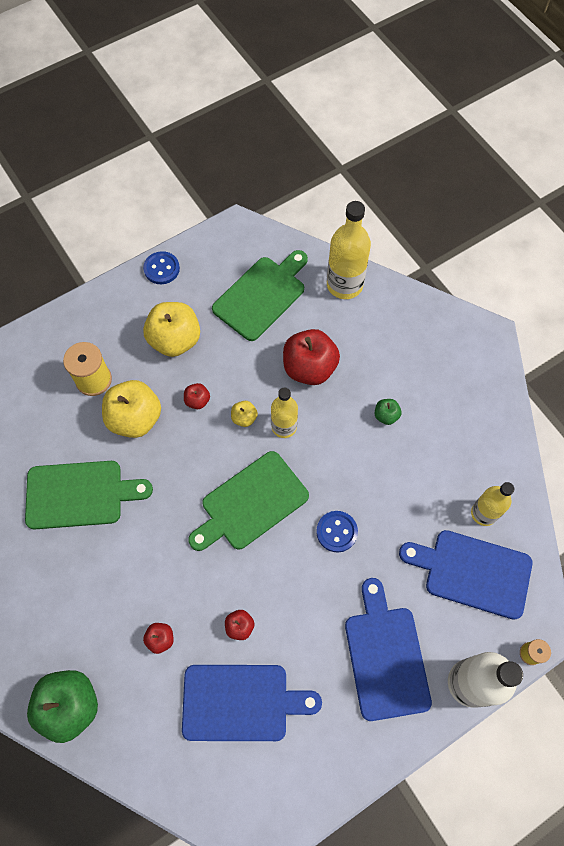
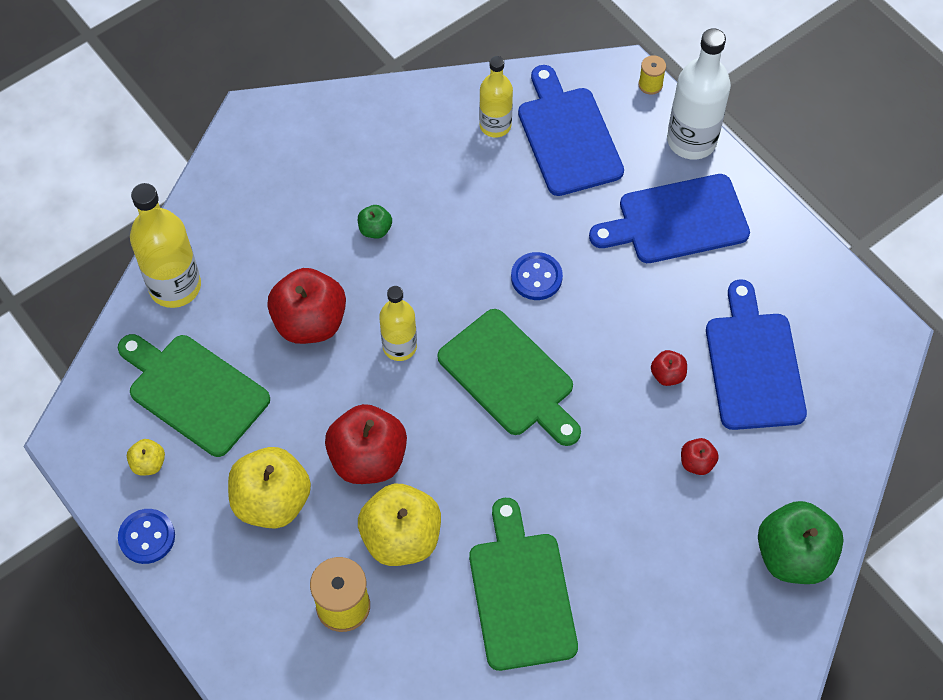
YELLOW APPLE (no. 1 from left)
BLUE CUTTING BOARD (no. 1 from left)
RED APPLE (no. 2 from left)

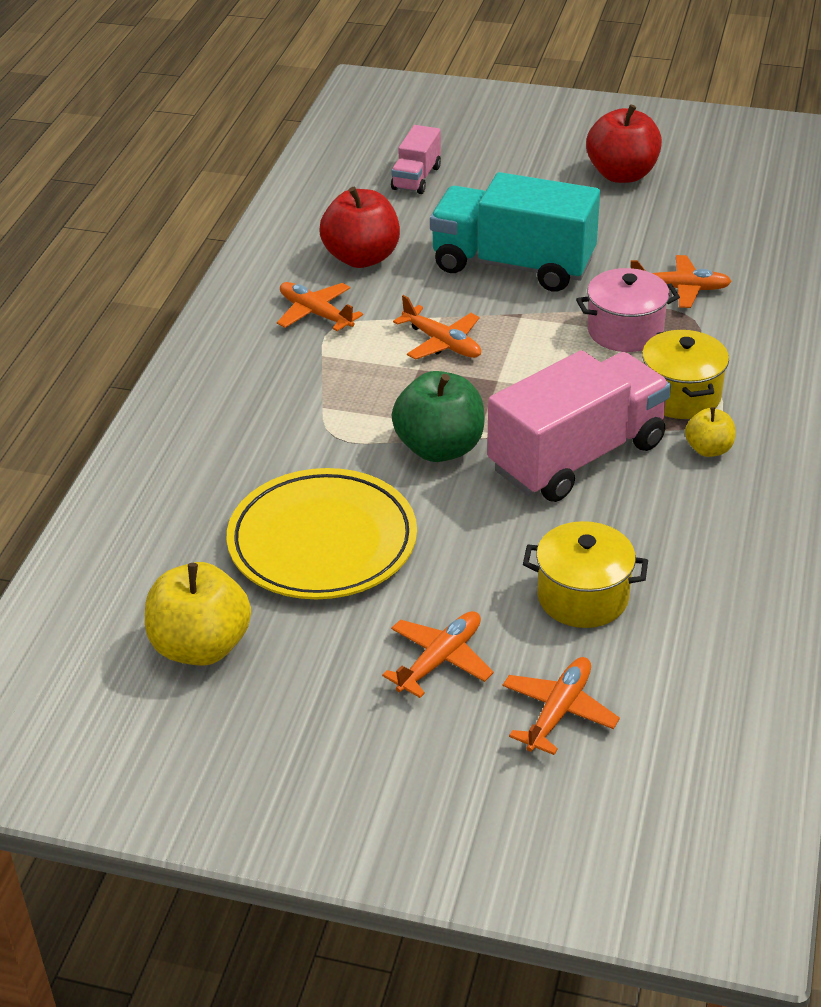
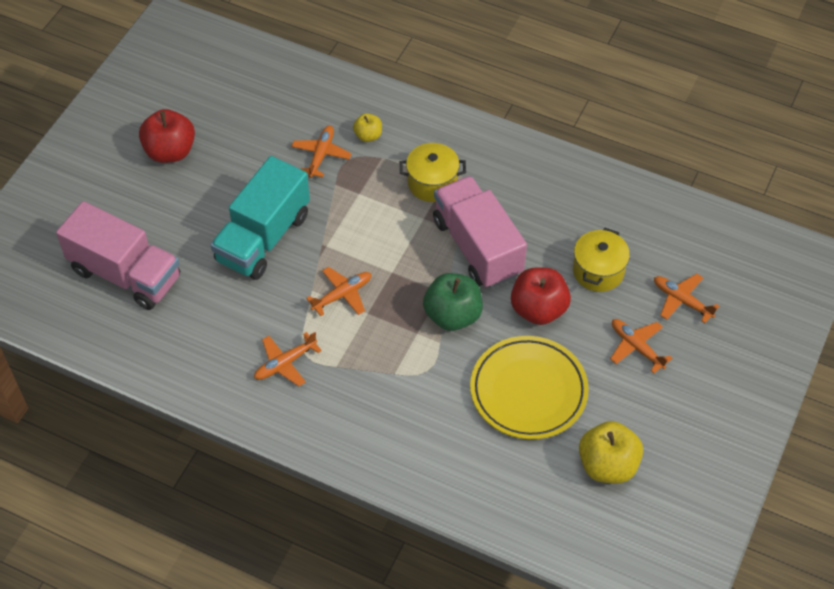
PINK POT
RED APPLE (no. 2 from left)
YELLOW APPLE (no. 1 from left)
PINK TRUCK (no. 1 from left)

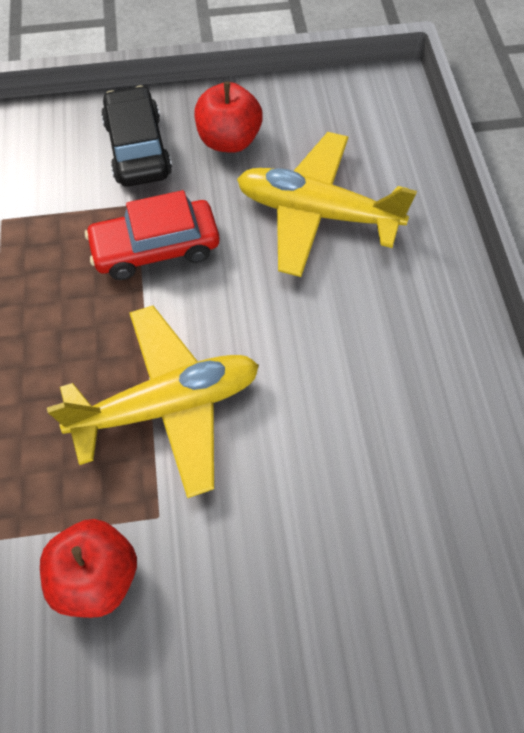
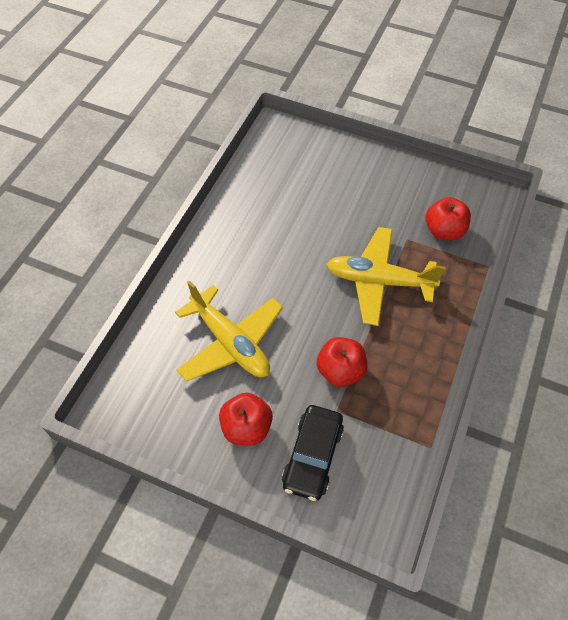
RED APPLE (no. 2 from left)

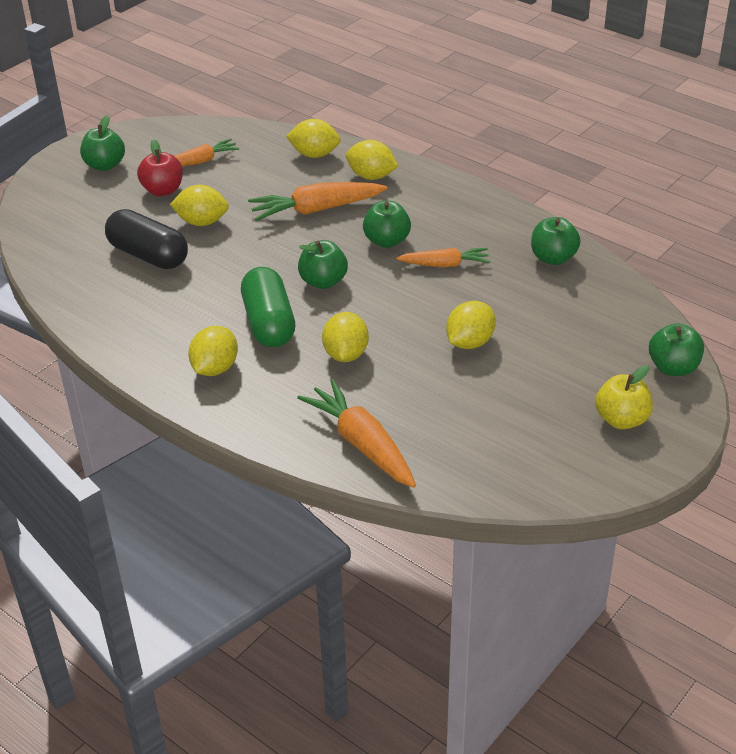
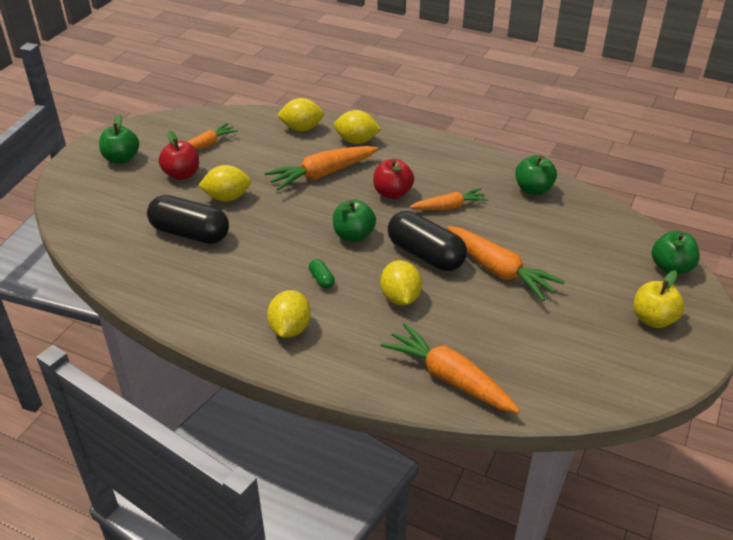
BLACK CAPSULE (no. 2 from left)
ORANGE CARROT (no. 5 from left)
RED APPLE (no. 2 from left)
GREEN CAPSULE

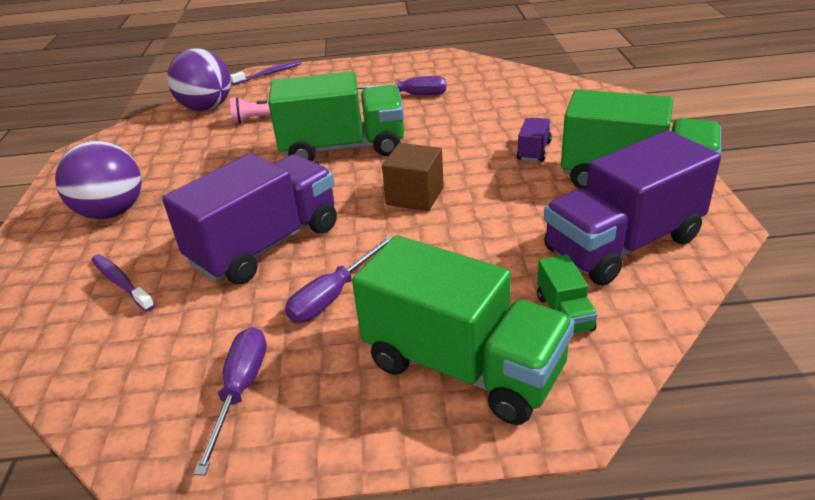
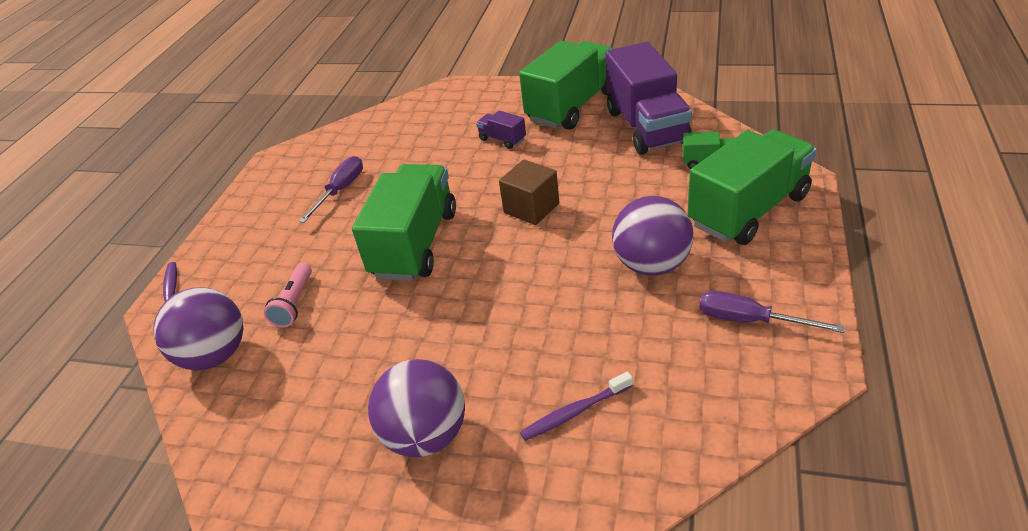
PURPLE TRUCK (no. 1 from left in the first image)
PURPLE BALL (no. 3 from left)

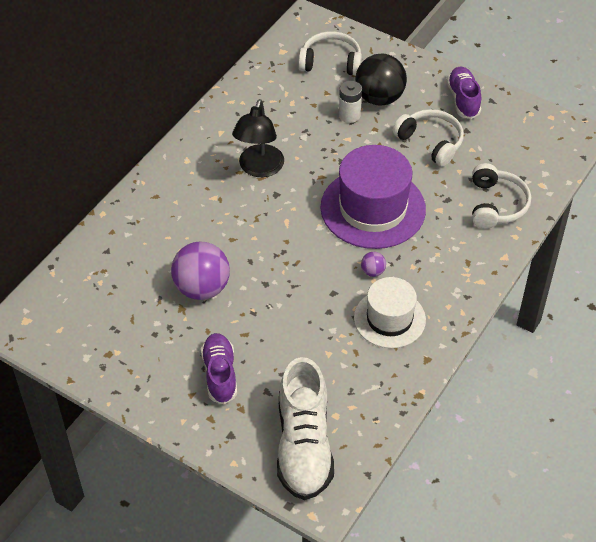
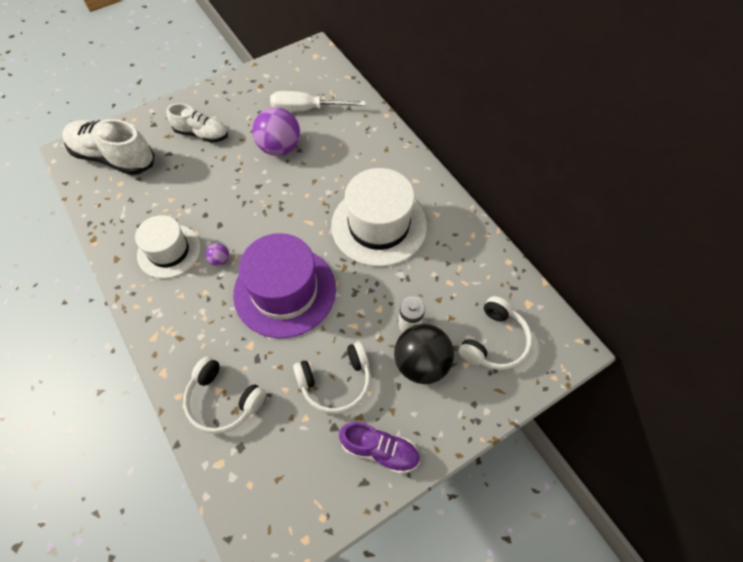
WHITE SCREWDRIVER
WHITE HAT (no. 2 from left)
WHITE SHOE (no. 2 from left)

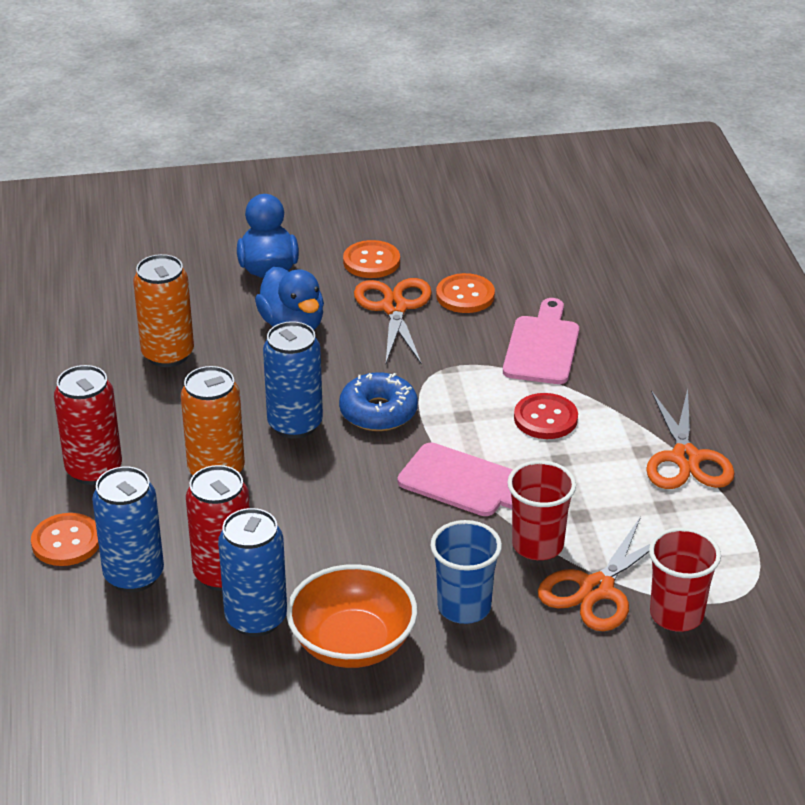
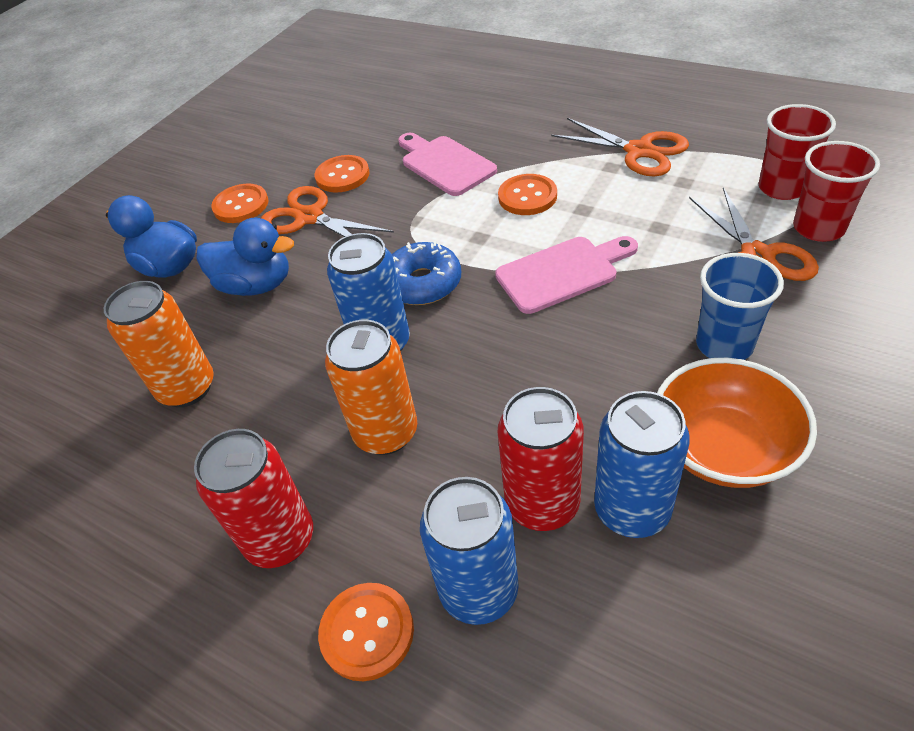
RED CUP (no. 1 from left)
ORANGE BUTTON (no. 4 from left)

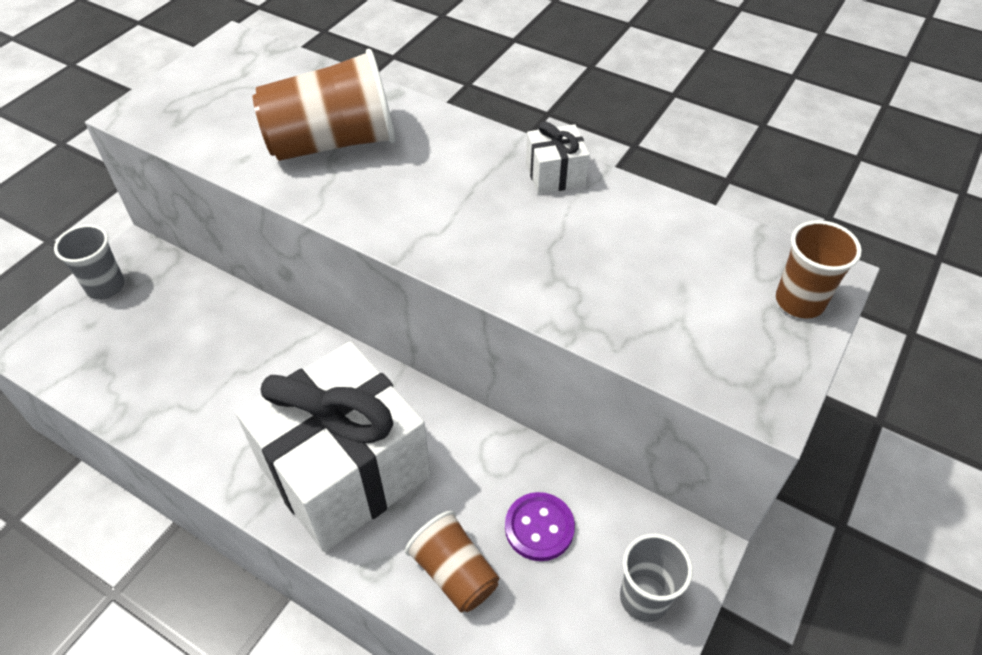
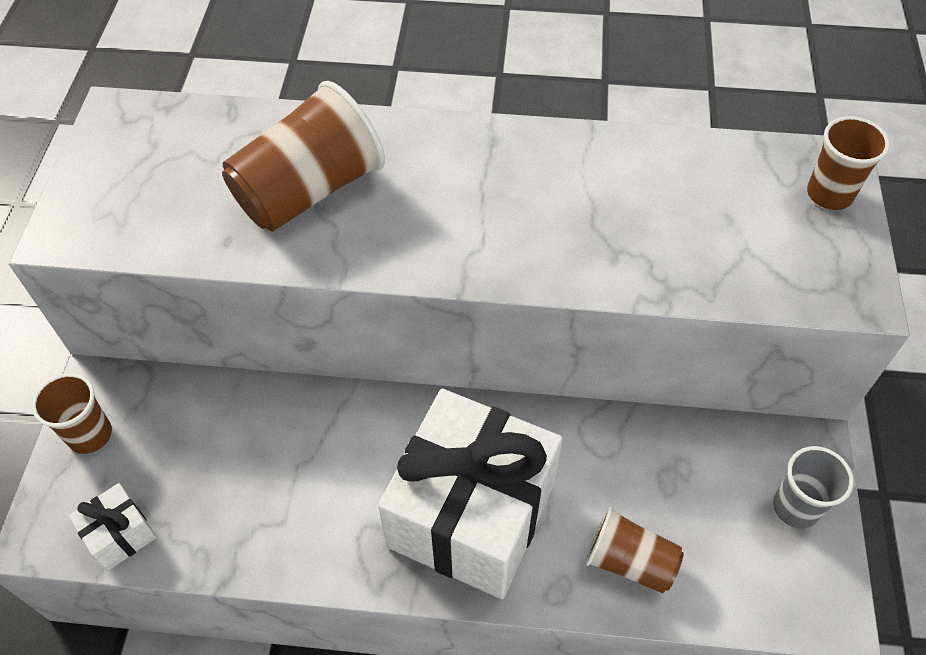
PURPLE BUTTON
WHITE GIFT (no. 1 from left)
BROWN CUP (no. 1 from left)

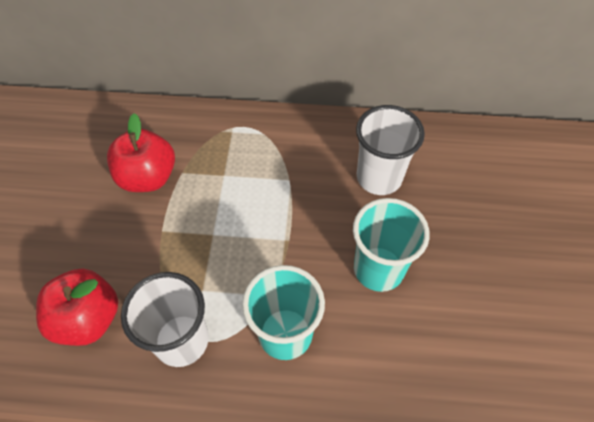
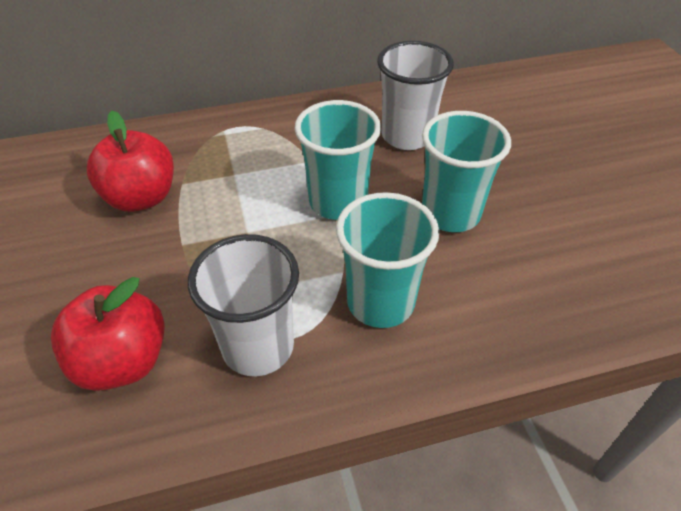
TURQUOISE CUP (no. 1 from left)

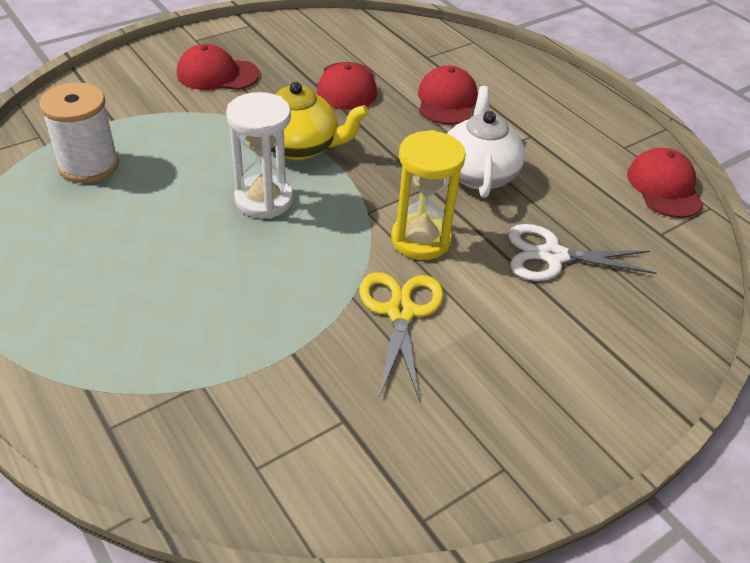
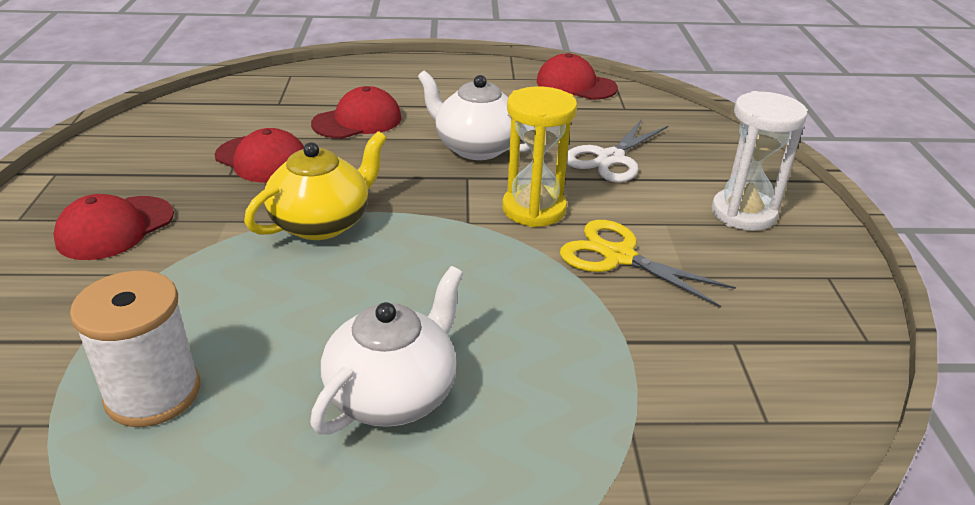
WHITE TEAPOT (no. 1 from left)
WHITE HOURGLASS
RED CAP (no. 3 from left)

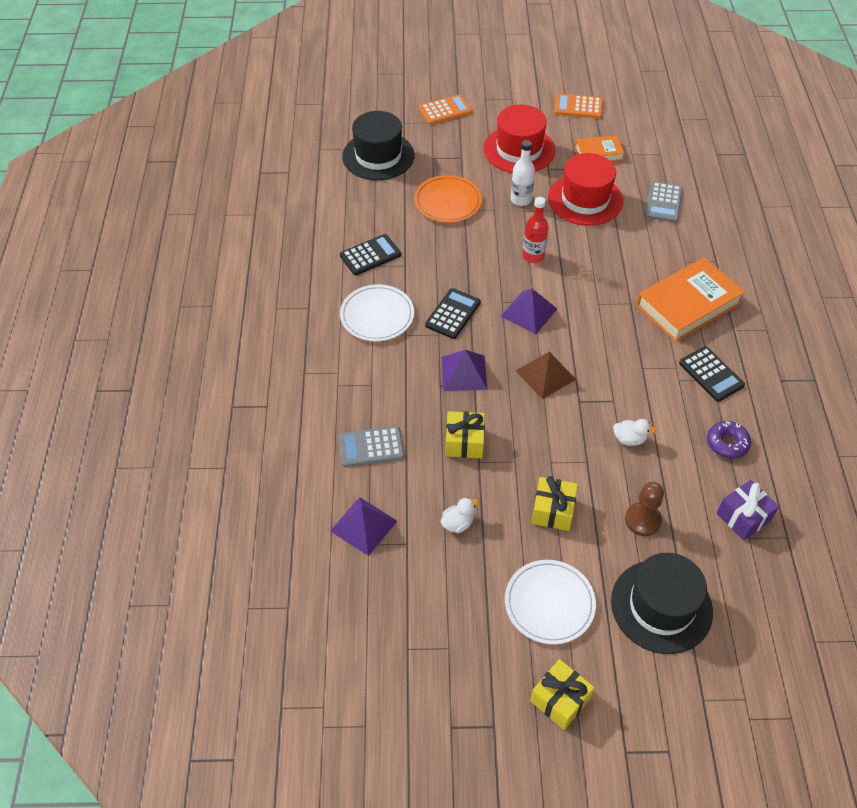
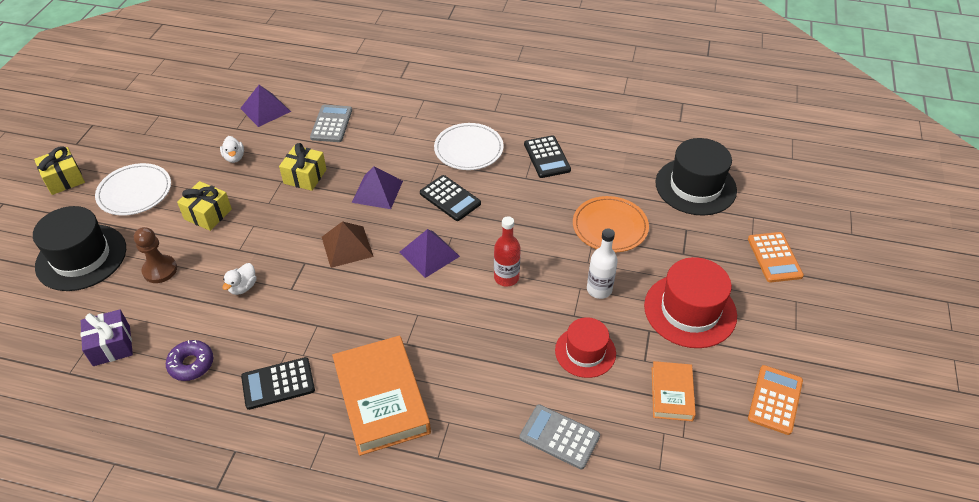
RED HAT (no. 1 from left)

